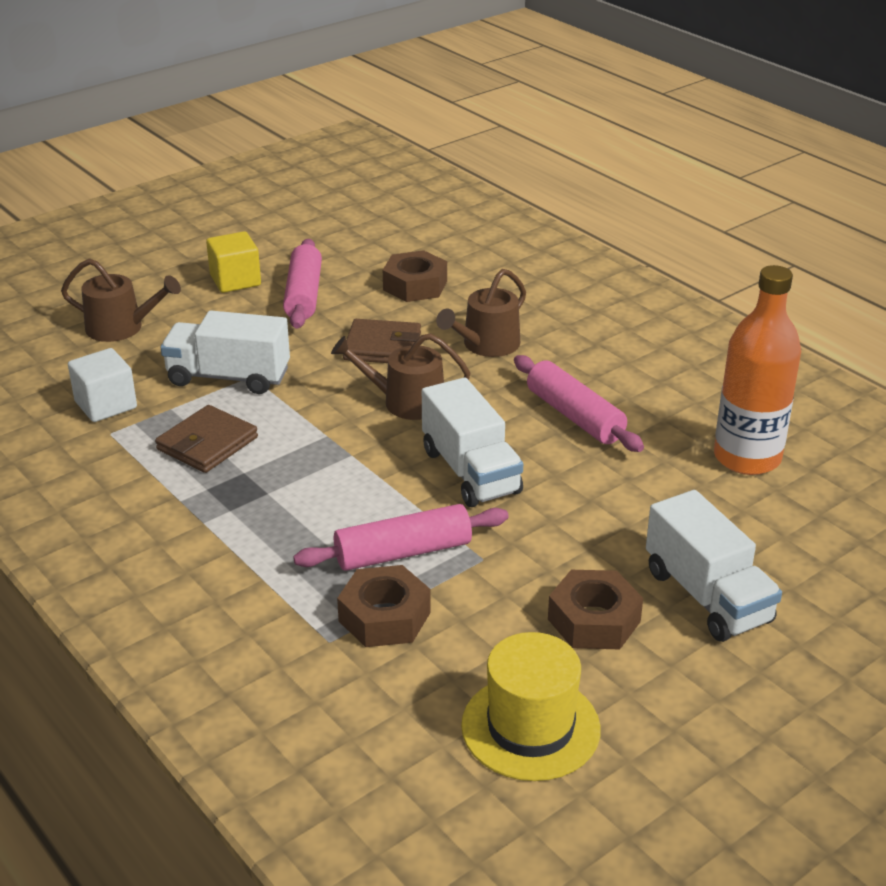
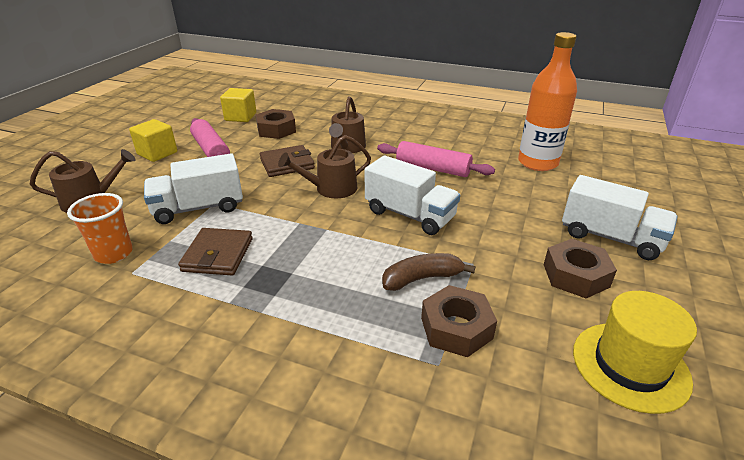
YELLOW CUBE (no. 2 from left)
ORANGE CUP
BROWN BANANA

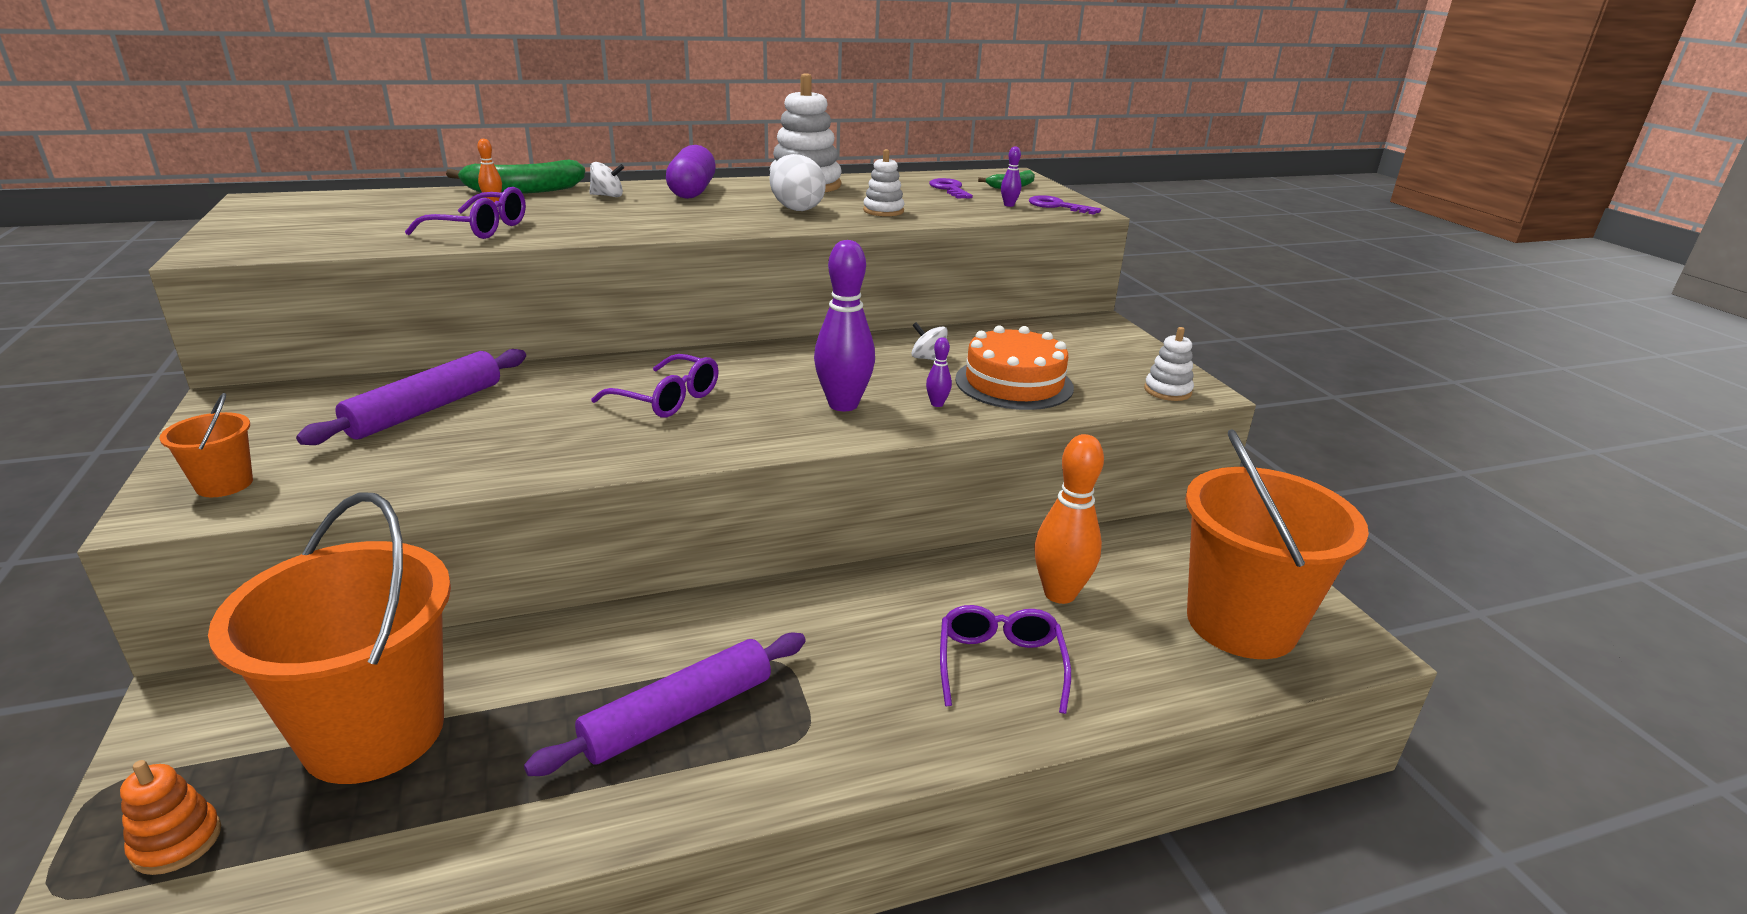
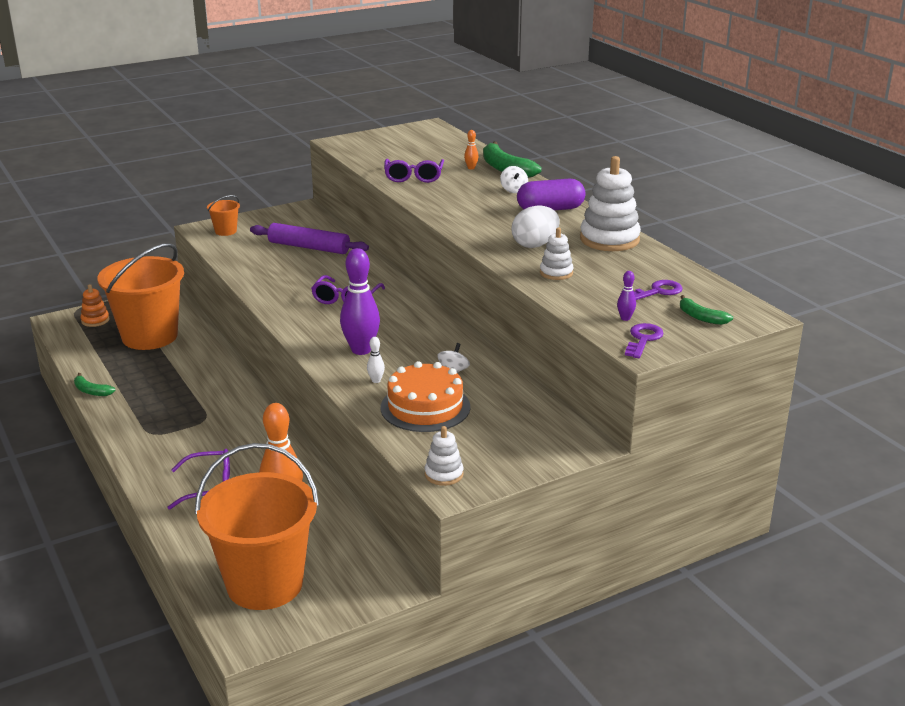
PURPLE ROLLING PIN (no. 2 from left in the first image)
GREEN BANANA (no. 1 from left)
WHITE BOWLING PIN

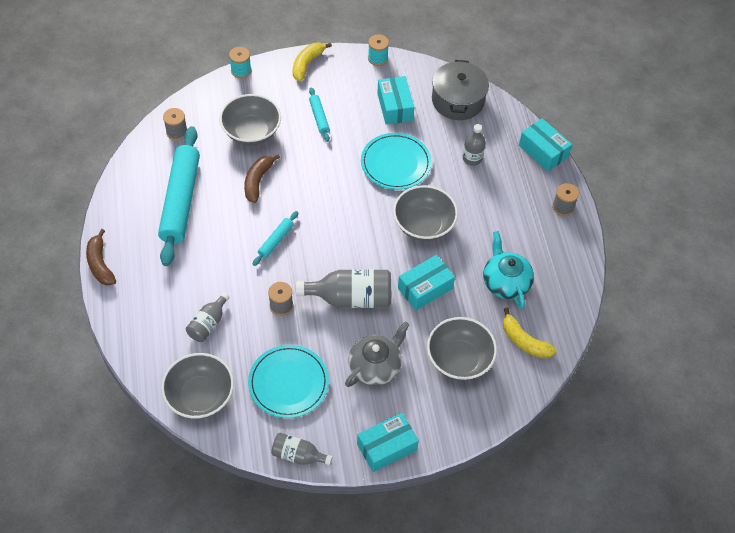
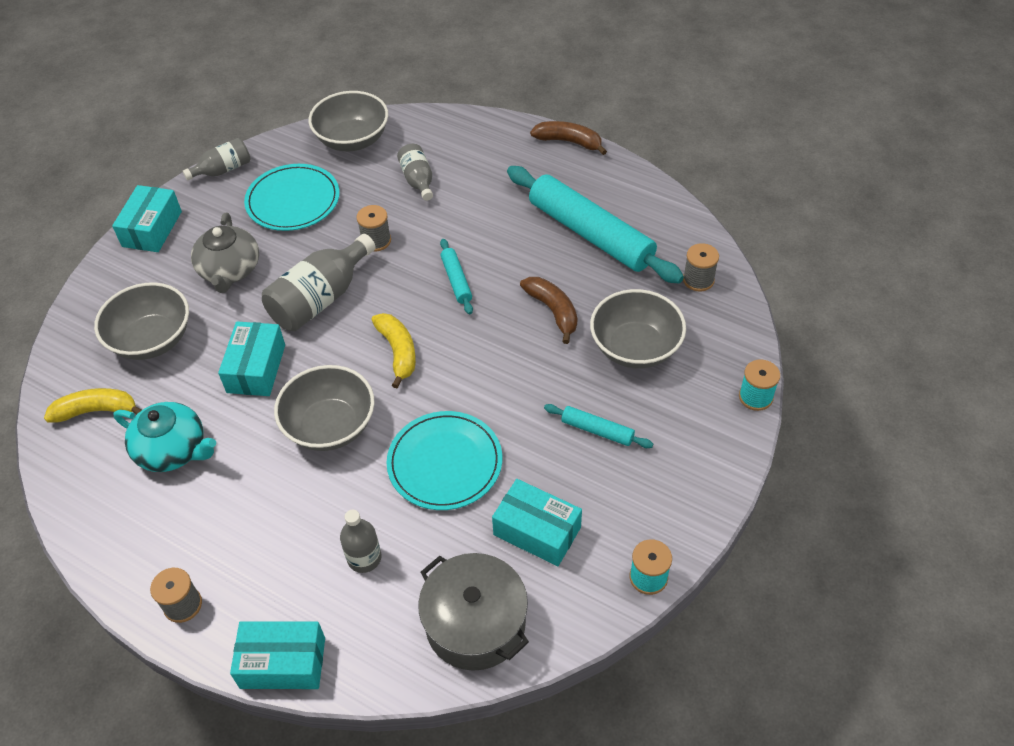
YELLOW BANANA (no. 2 from left)

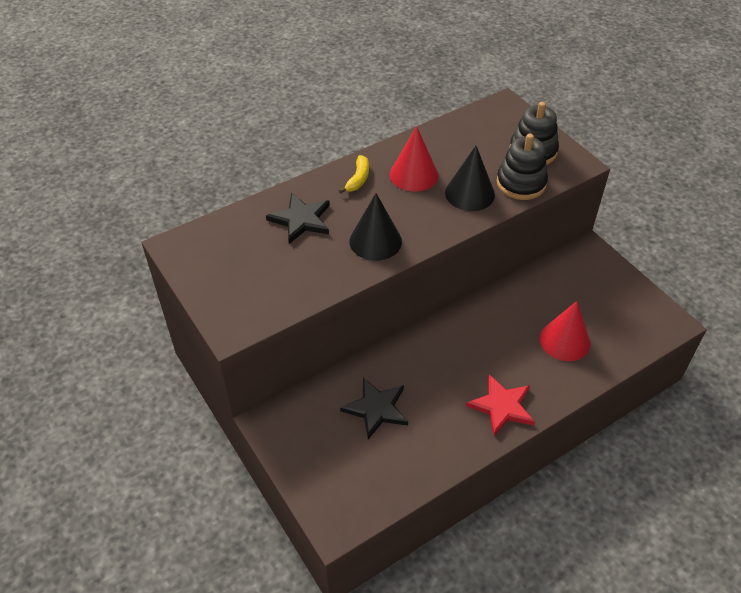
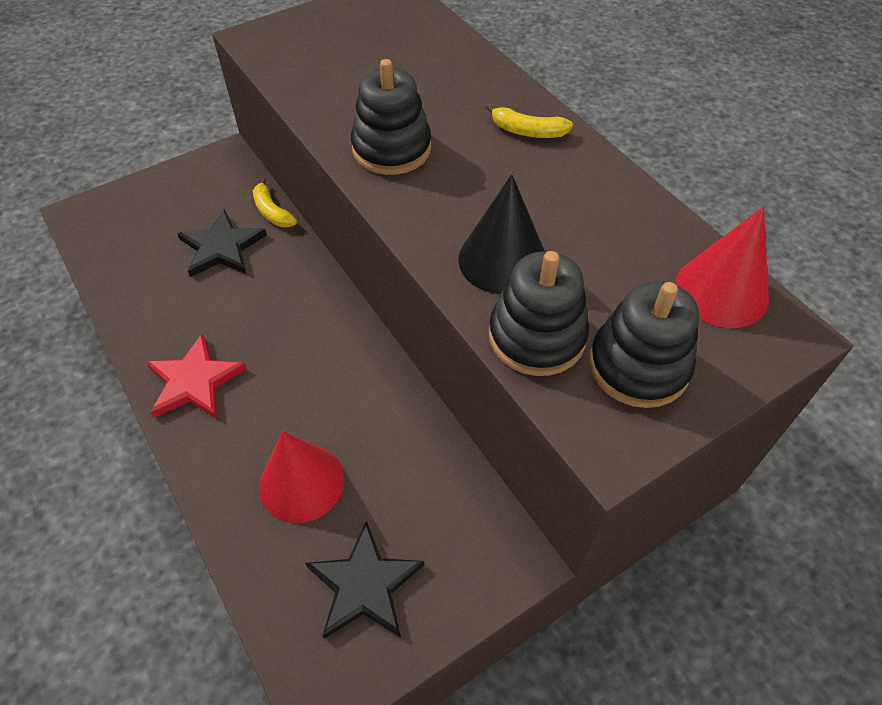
YELLOW BANANA (no. 1 from left)
BLACK STAR (no. 2 from left)
RED CONE (no. 2 from left)
BLACK STACKING TOY (no. 1 from left)

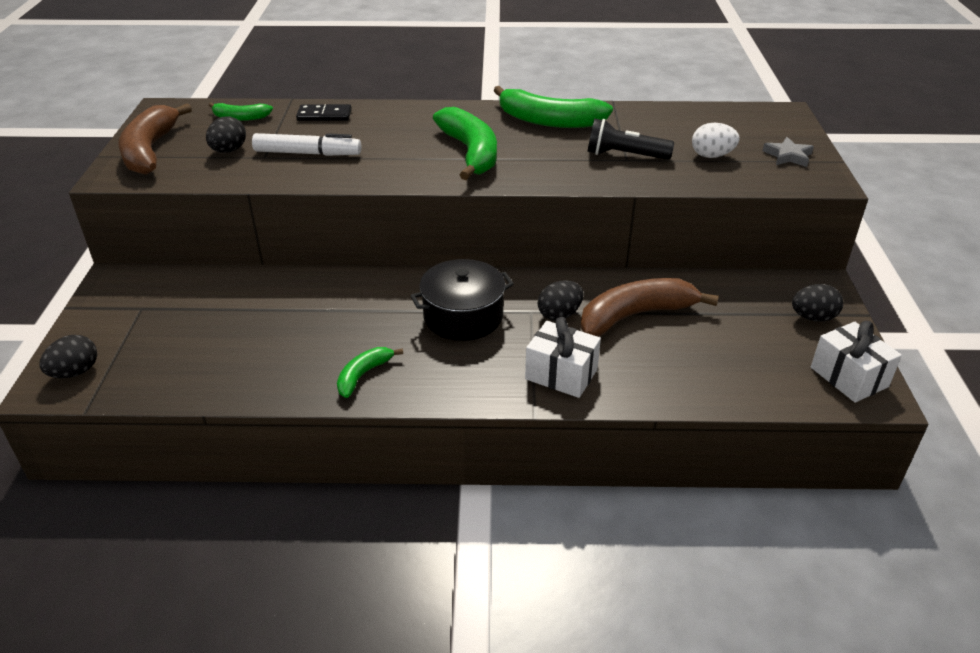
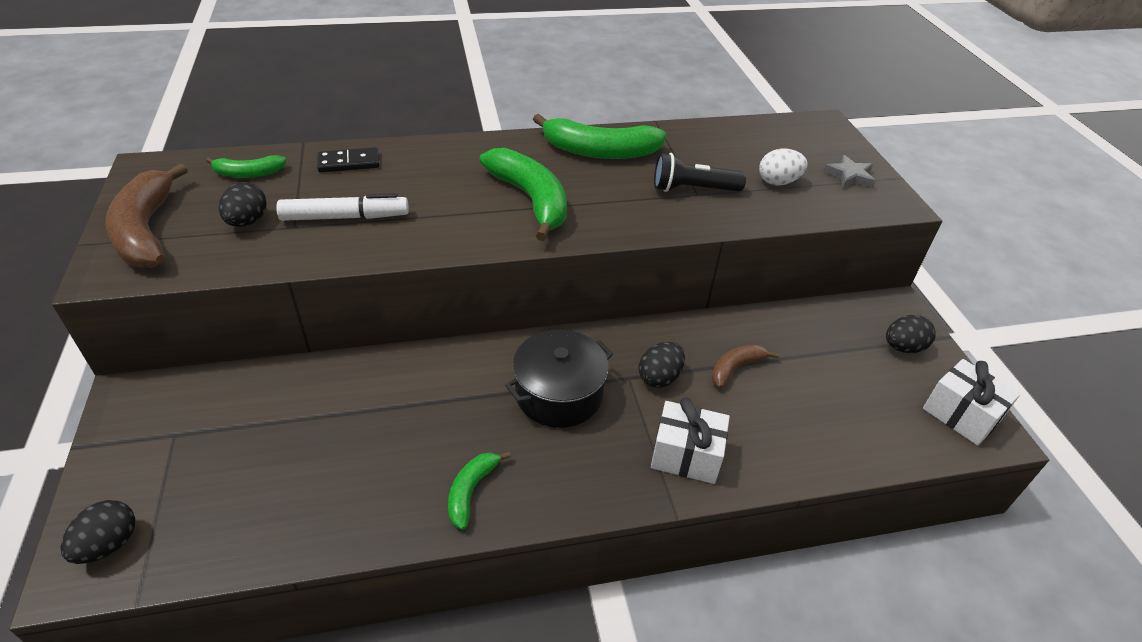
BROWN BANANA (no. 2 from left)

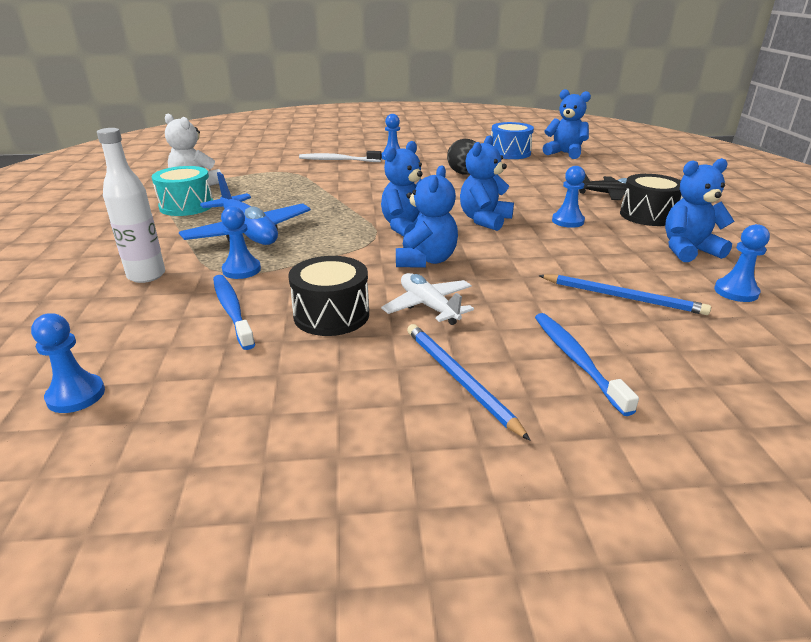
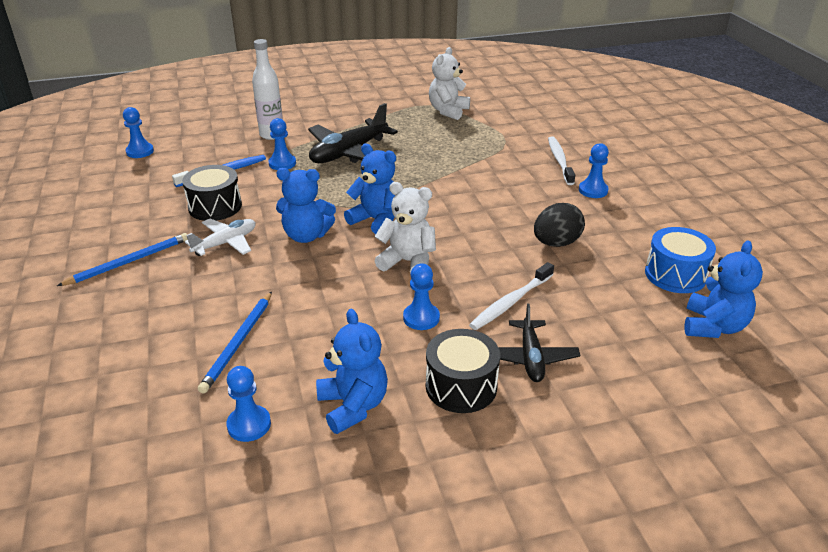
TURQUOISE DRUM
BLUE TOOTHBRUSH (no. 2 from left in the first image)
WHITE TOOTHBRUSH (no. 1 from left)
BLACK PLANE (no. 1 from left)
WHITE TEDDY BEAR (no. 1 from left)

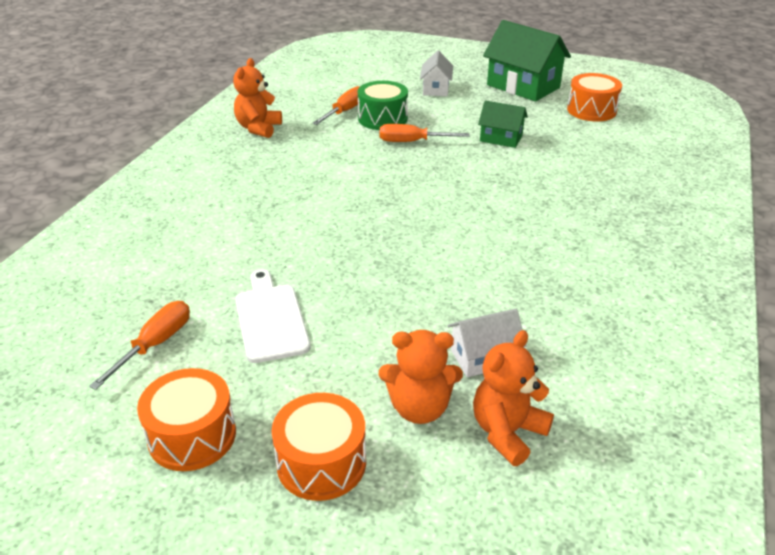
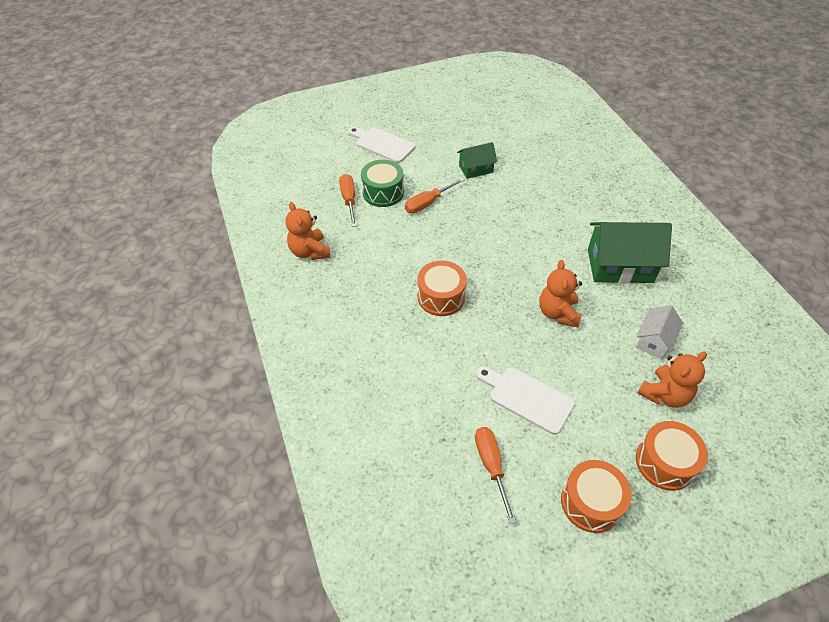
ORANGE TEDDY BEAR (no. 2 from left)
GREEN HOUSE (no. 2 from left)
ORANGE DRUM (no. 1 from left)
WHITE CUTTING BOARD (no. 1 from left)

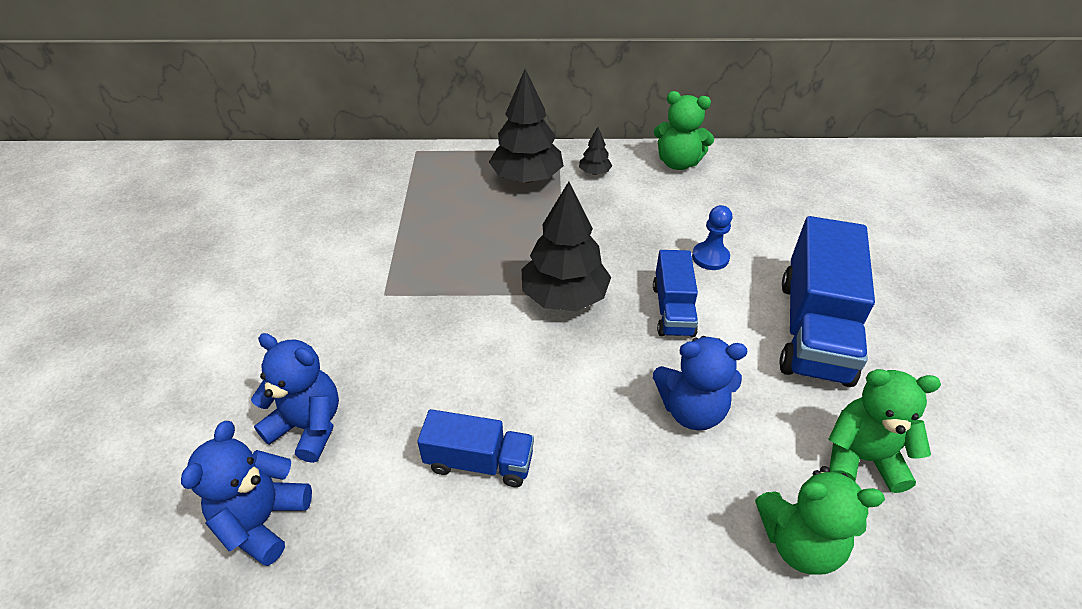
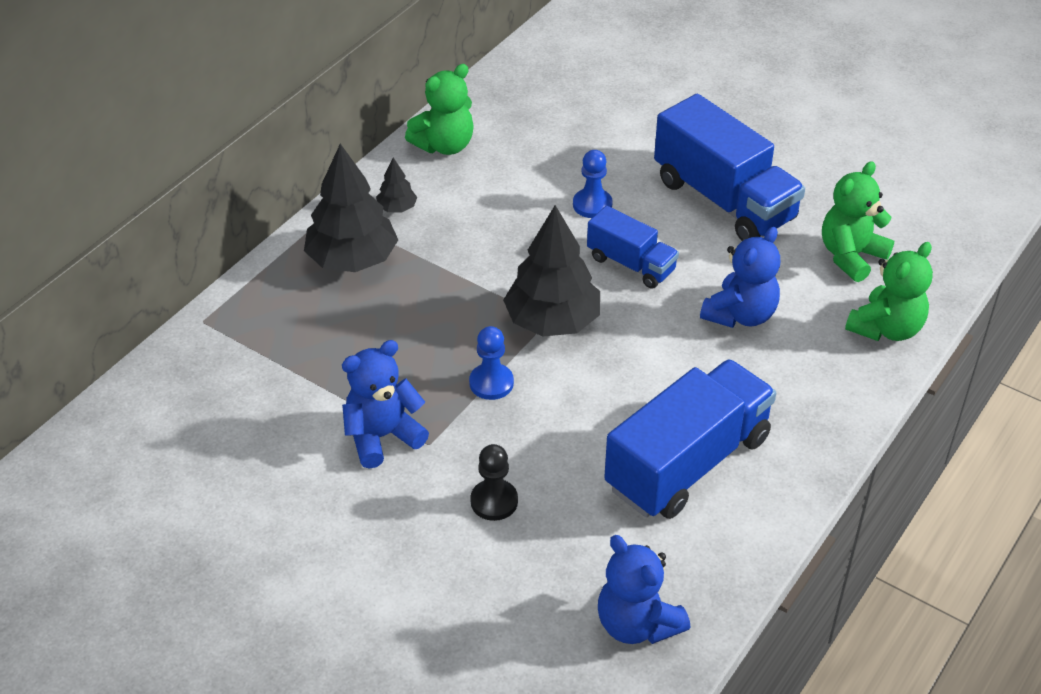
BLUE PAWN (no. 1 from left)
BLACK PAWN
BLUE TEDDY BEAR (no. 1 from left)
BLUE TRUCK (no. 2 from left)

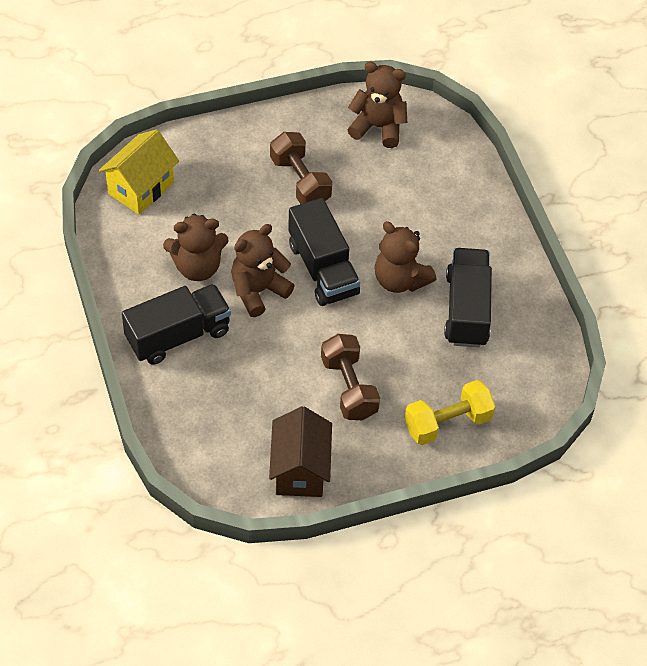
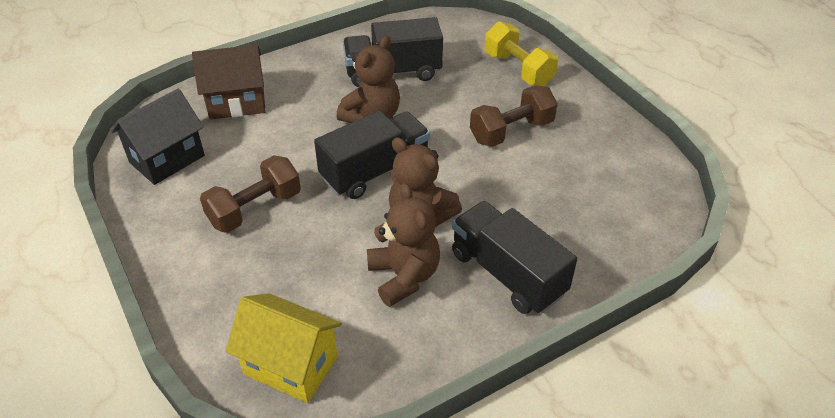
BROWN HOUSE
BLACK HOUSE

